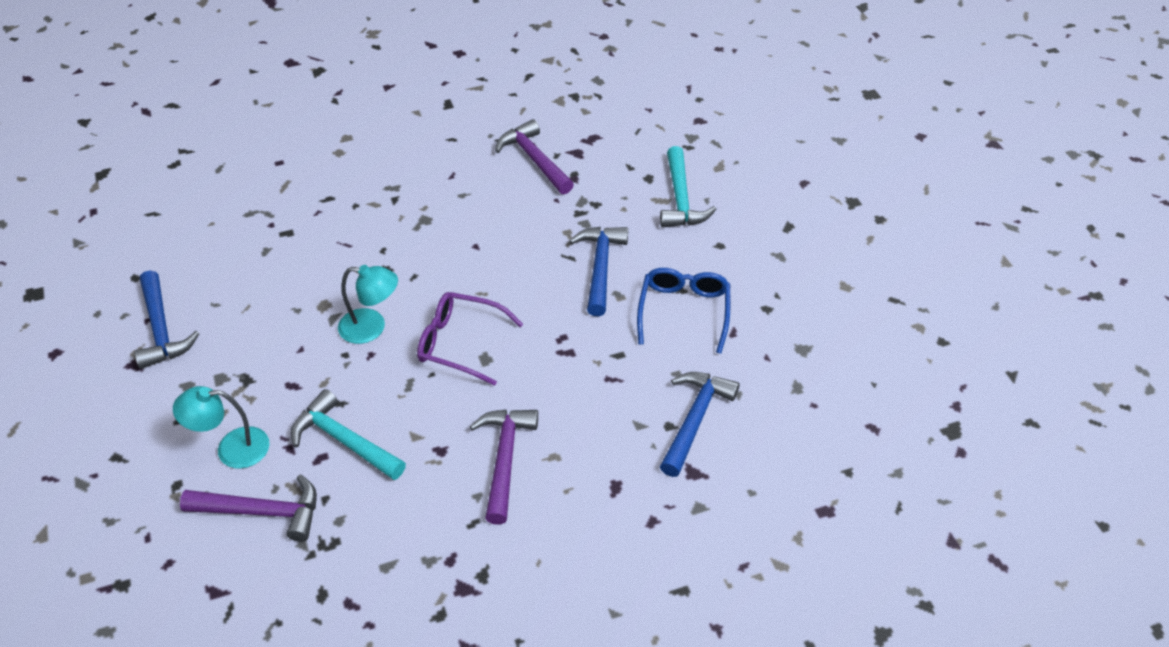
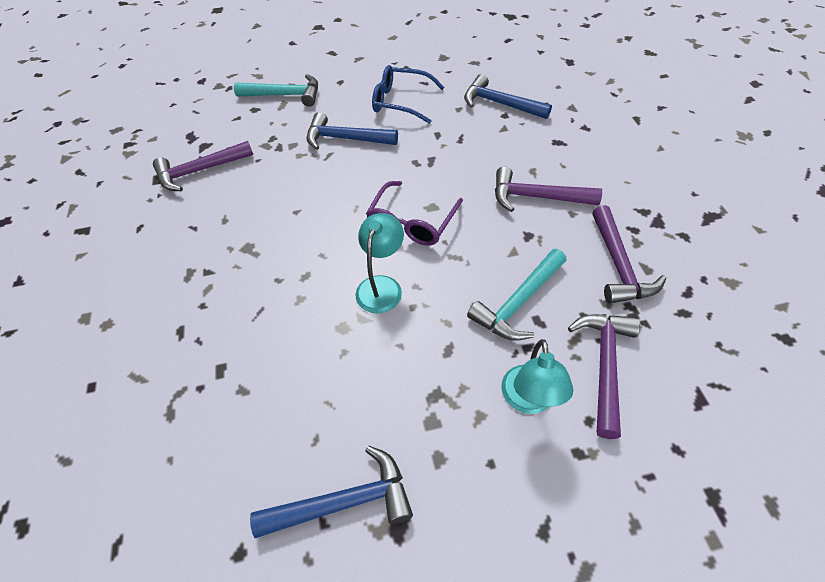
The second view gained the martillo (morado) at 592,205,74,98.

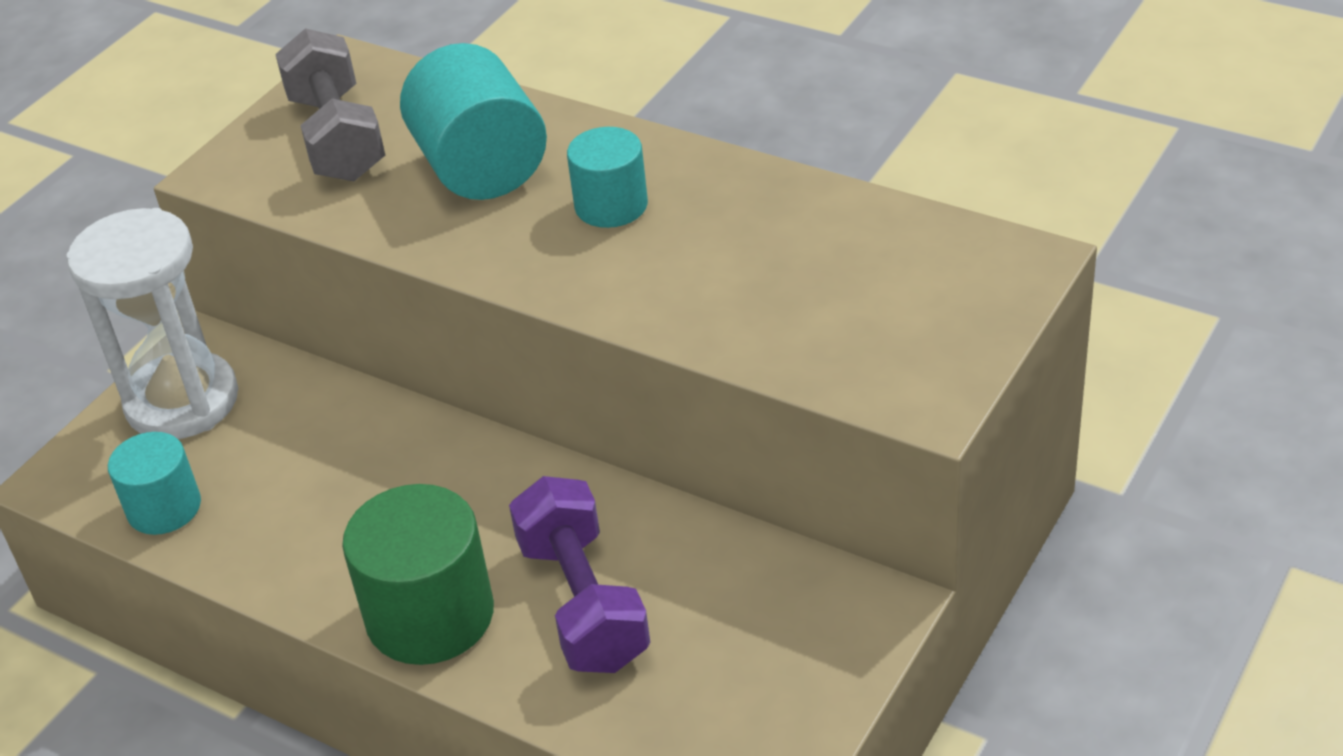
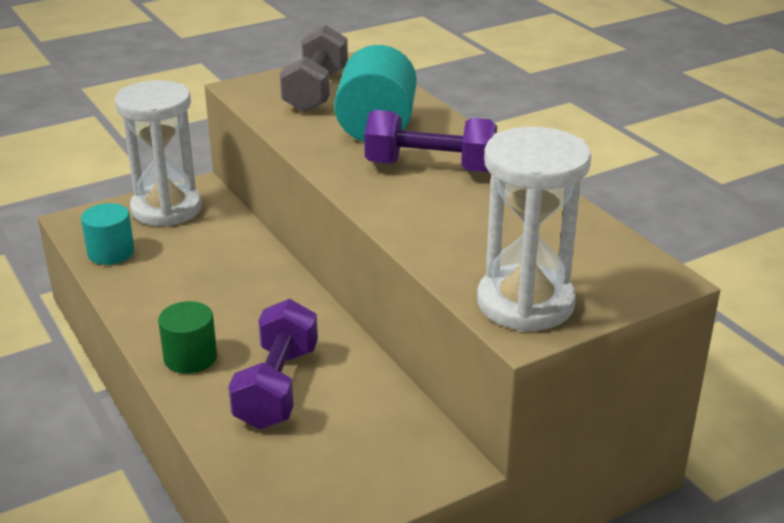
The second view gained the reloj de arena (blanco) at 477,127,114,205.
Where the cilindro (turquesa) stood at 567,127,81,101, the mancuerna (morado) came to stand at 364,110,133,63.
The size of the cilindro (verde) at 342,484,152,181 changed by a factor of 0.62.

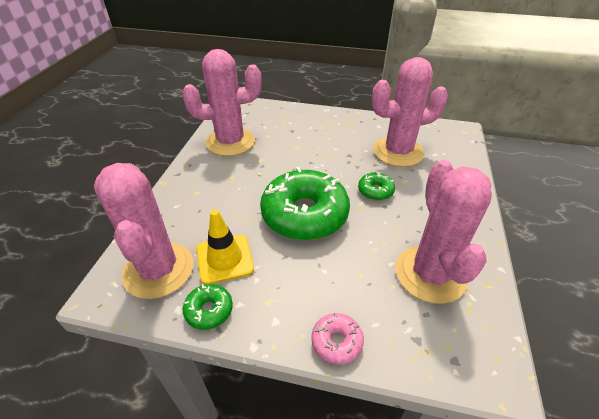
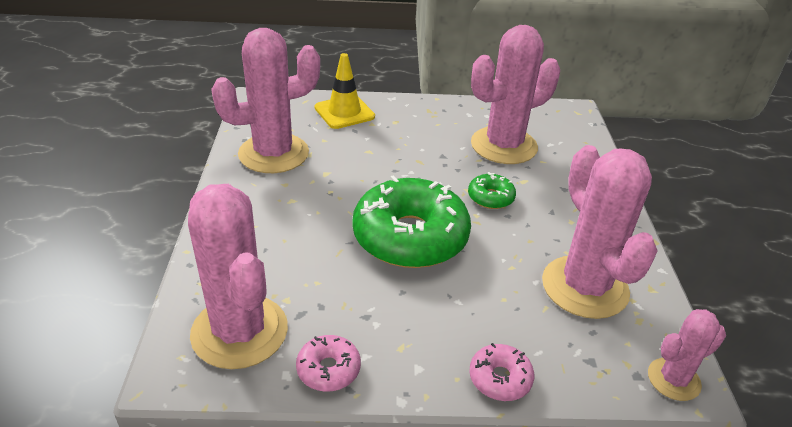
The second view gained the cactus (rosa) at 648,309,78,92.
The cono de tráfico (amarillo) ended up elsewhere, having gone from 197,209,57,76 to 315,53,60,76.
What was the rosquilla (verde) at 183,284,50,46 turned into the rosquilla (rosa) at 296,335,65,57.

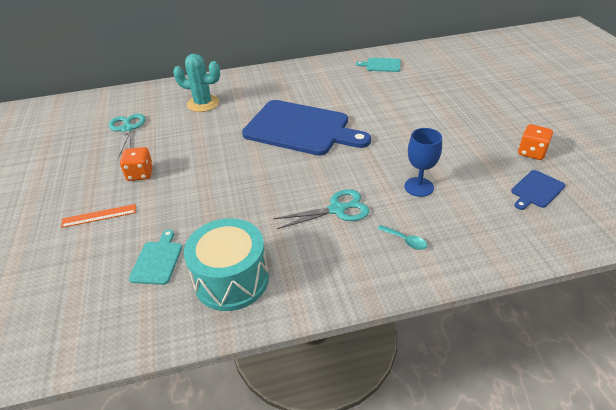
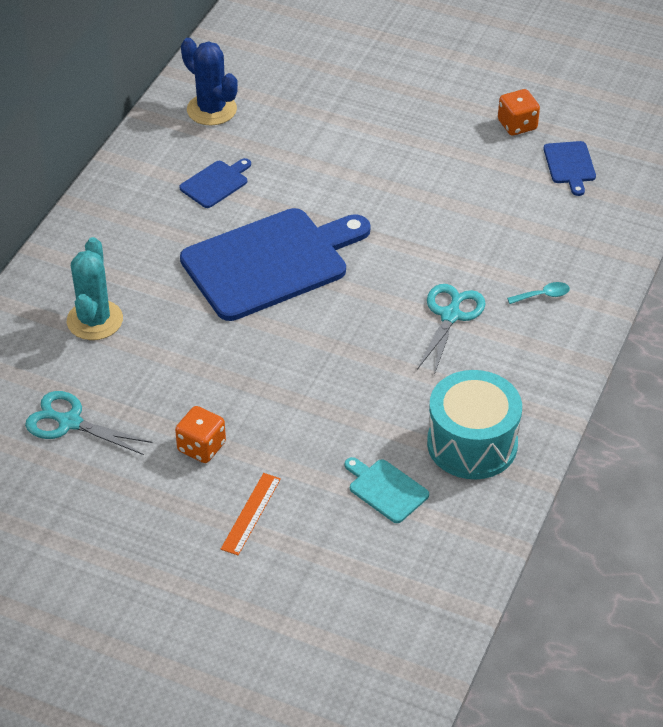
The second view lost the copa (azul) at 404,128,38,69.
The second view gained the tabla de cortar (azul) at 179,158,72,50.
Where the tabla de cortar (turquesa) stood at 356,58,45,14, the cactus (azul) came to stand at 181,38,57,87.
The cactus (turquesa) at 173,53,47,59 ended up facing another way, 45 degrees counterclockwise from before.

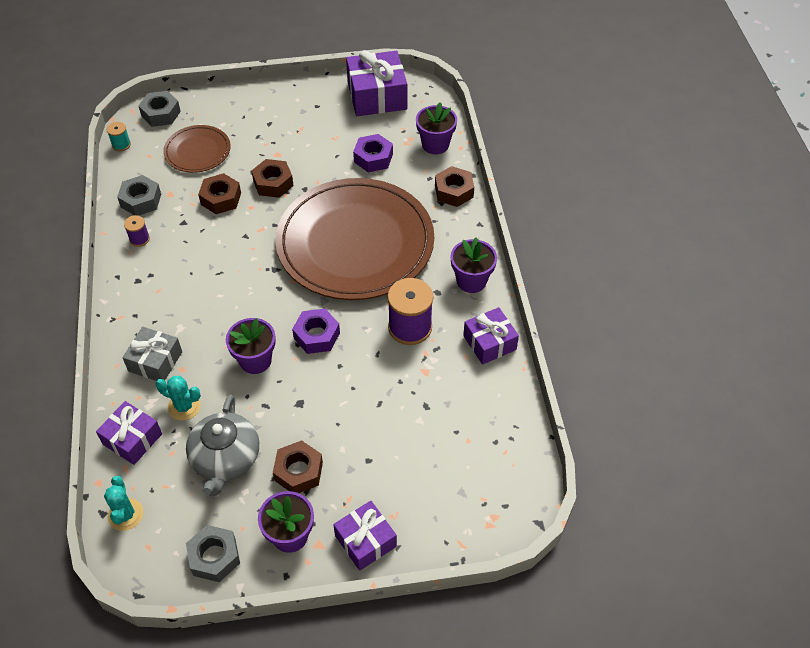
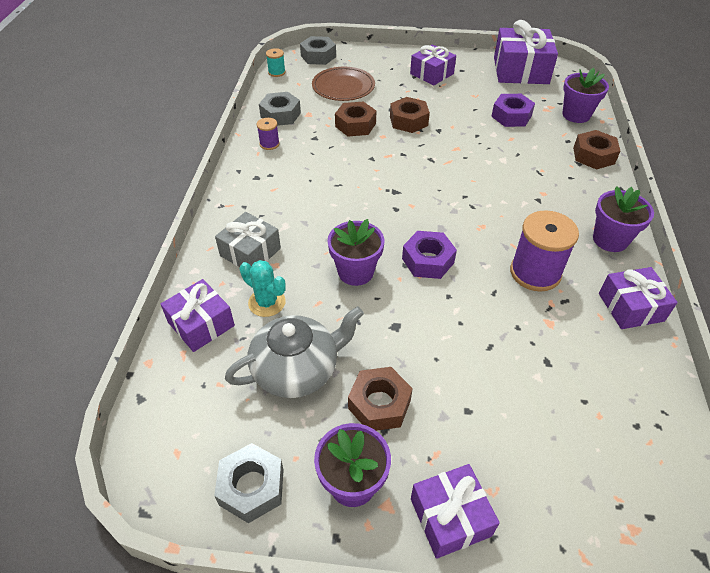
The second view lost the cactus (turquesa) at 104,476,39,55.
The second view lost the plato (marrón) at 275,178,159,122.
The second view gained the regalo (morado) at 410,44,46,42.
The tetera (gris) at 186,394,73,102 ended up facing another way, 135 degrees counterclockwise from before.

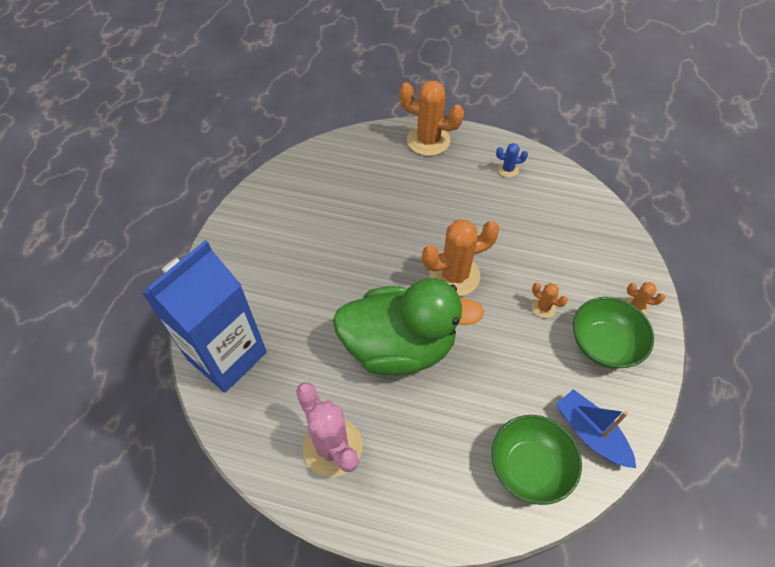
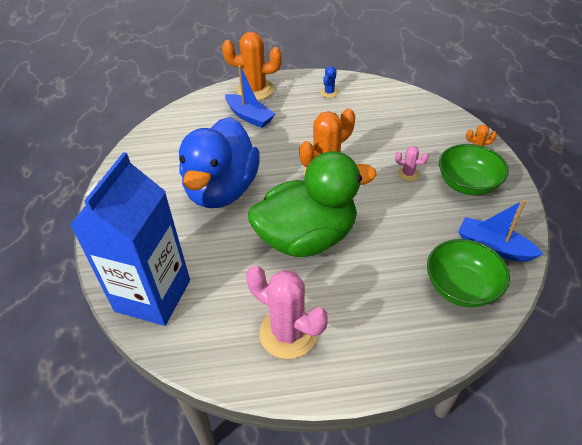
The second view gained the pato (azul) at 179,117,81,91.
The second view gained the barco (azul) at 225,65,50,63.
What was the cactus (naranja) at 531,283,37,35 turned into the cactus (rosa) at 395,146,34,35.
The cactus (azul) at 496,143,32,35 ended up facing another way, 45 degrees counterclockwise from before.

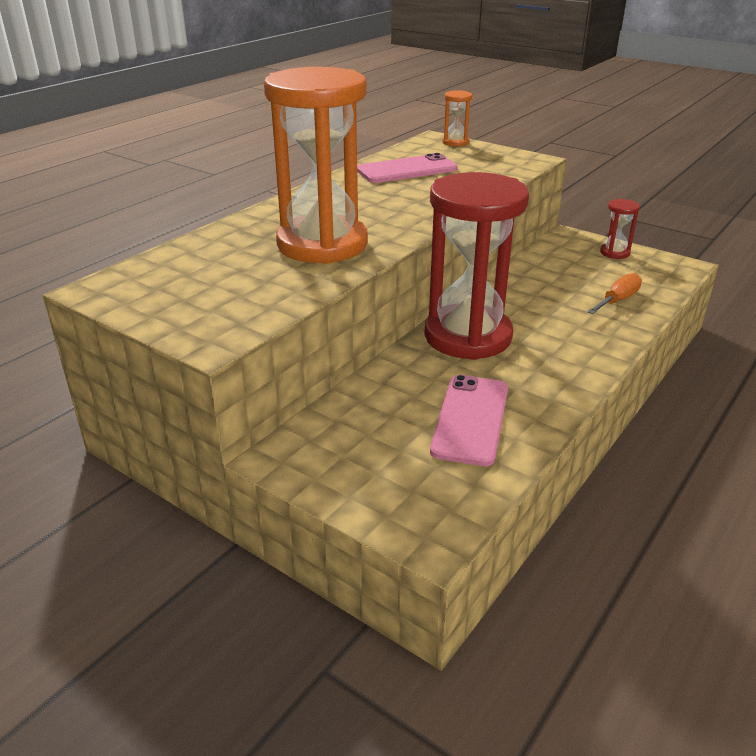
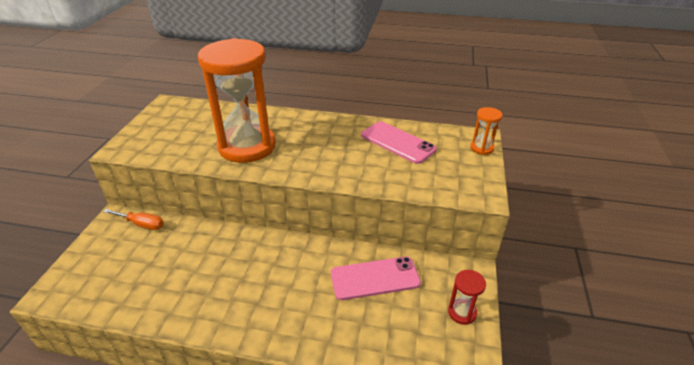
The second view lost the reloj de arena (rojo) at 424,172,105,188.
The móvil (rosa) ended up elsewhere, having gone from 430,375,78,91 to 331,257,90,43.
The destornillador (naranja) ended up elsewhere, having gone from 587,273,55,41 to 103,209,61,21.

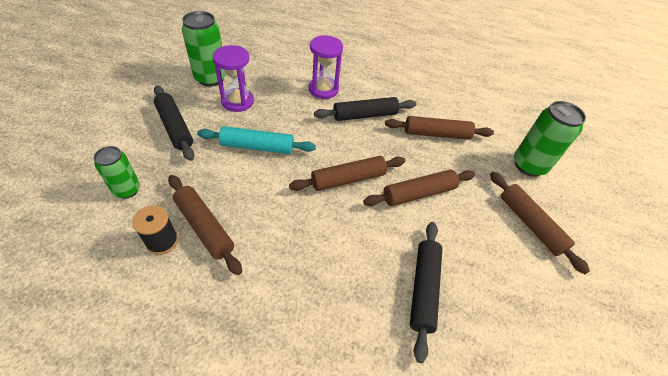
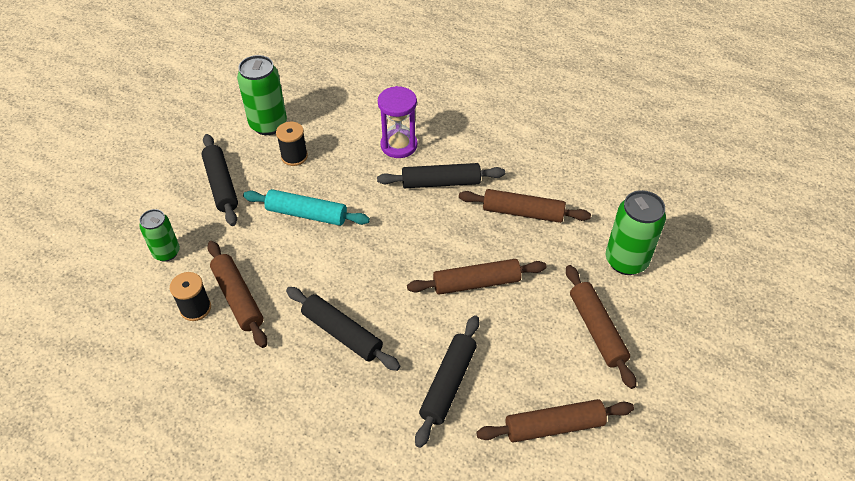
The second view gained the rodillo (negro) at 286,287,114,84.
The rodillo (marrón) ended up elsewhere, having gone from 289,156,116,35 to 476,399,158,43.
Where the reloj de arena (morado) stood at 213,45,41,67, the carrete (negro) came to stand at 276,122,32,44.

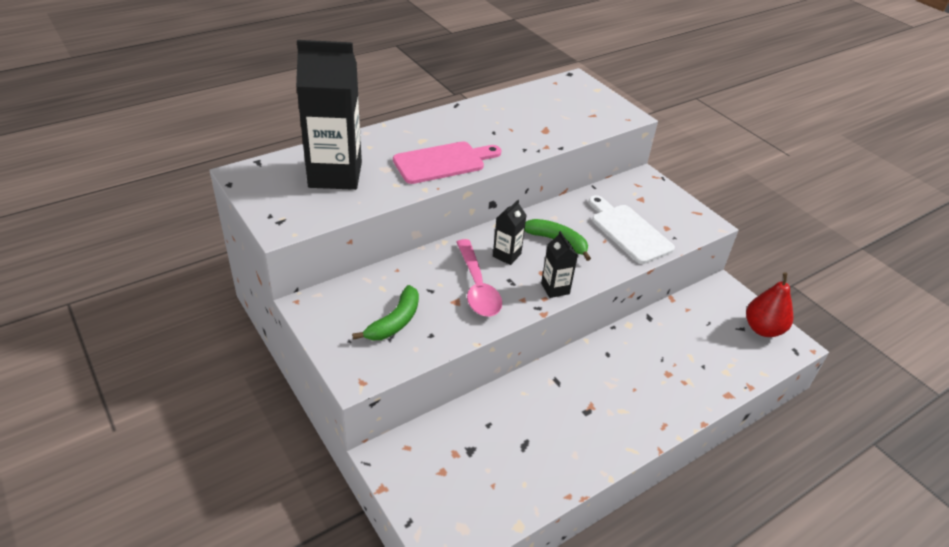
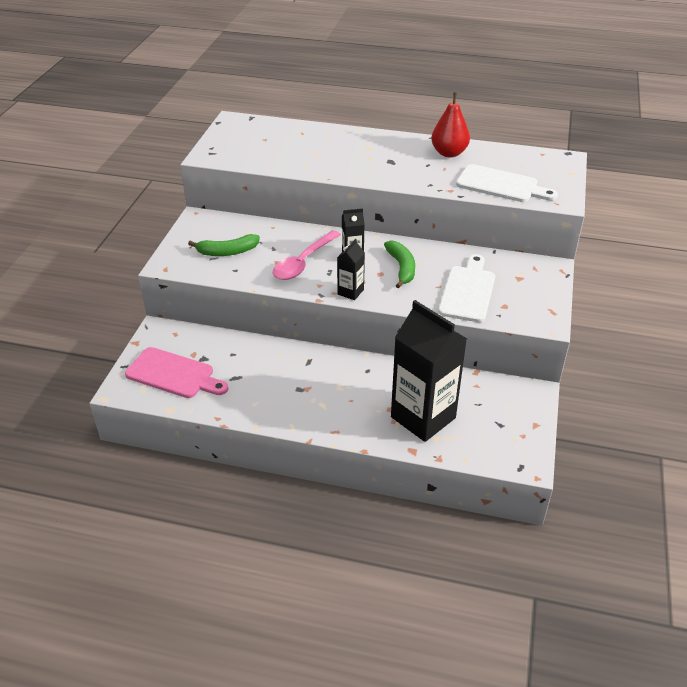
The second view gained the tabla de cortar (blanco) at 456,164,102,38.
The cartón de leche (negro) ended up elsewhere, having gone from 296,40,66,150 to 391,300,76,142.
The tabla de cortar (rosa) ended up elsewhere, having gone from 393,142,108,42 to 125,347,103,51.
The pera (rojo) ended up elsewhere, having gone from 746,273,47,64 to 431,92,39,65.

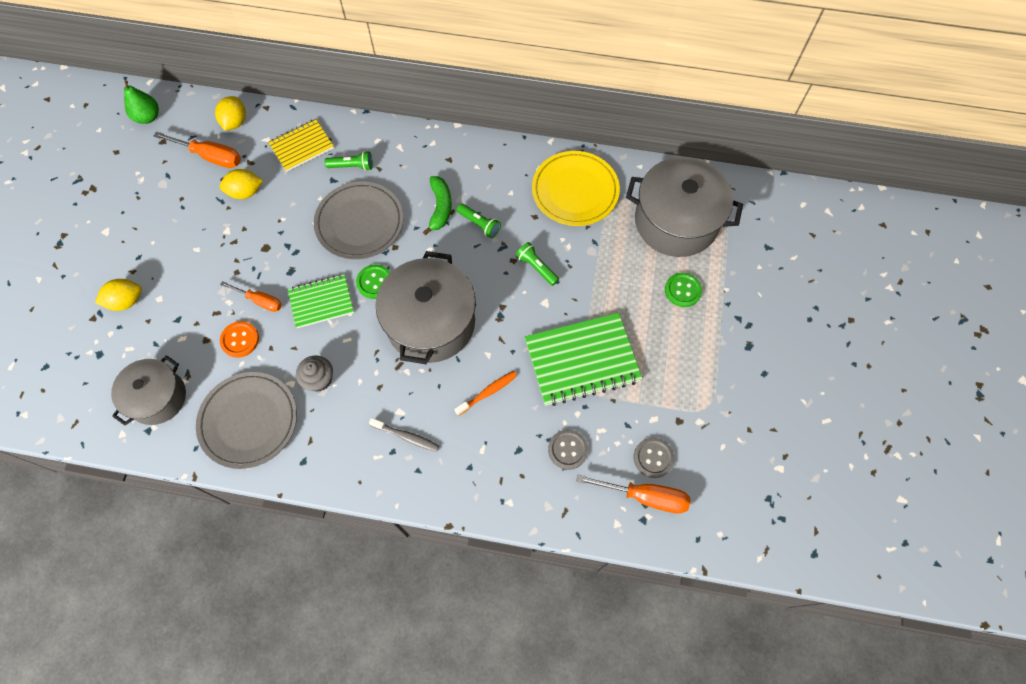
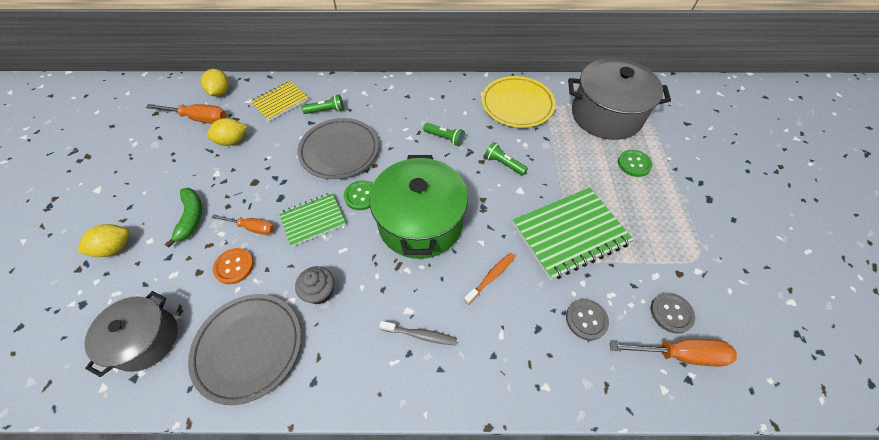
The second view lost the pera (verde) at 124,80,35,44.
The plátano (verde) ended up elsewhere, having gone from 423,176,29,59 to 165,188,37,60.
What was the olla (gris) at 376,251,100,113 turned into the olla (verde) at 369,155,99,104.

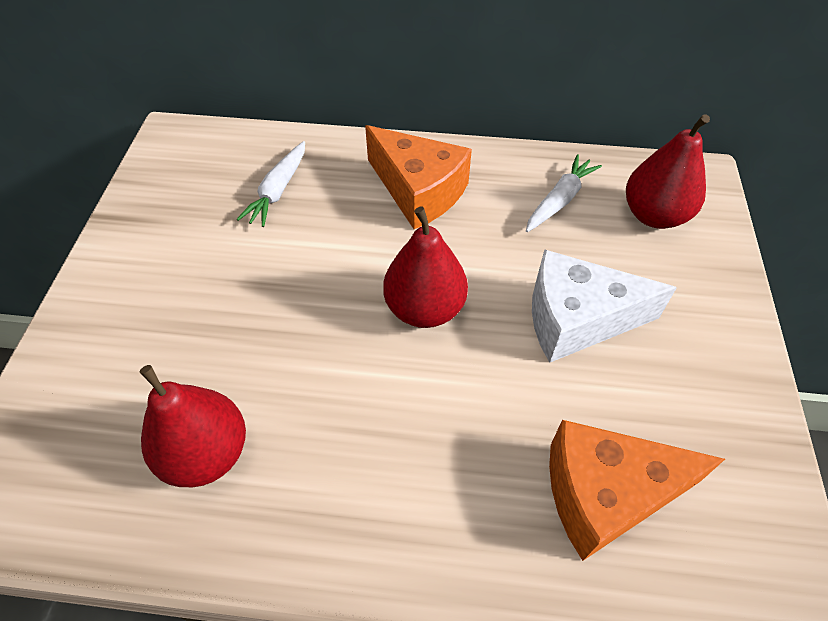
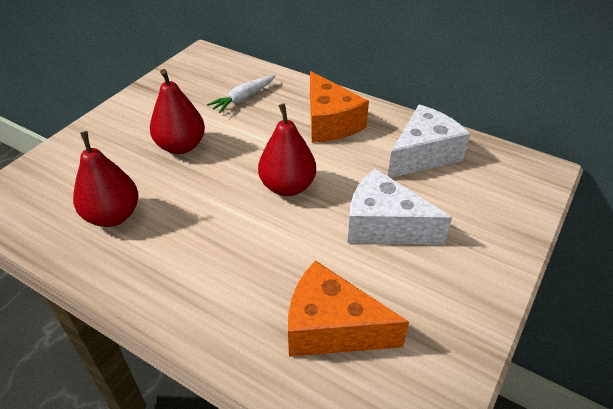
The pera (rojo) ended up elsewhere, having gone from 626,114,84,115 to 150,69,55,85.
Where the zanahoria (blanco) stood at 526,154,76,78, the queso (blanco) came to stand at 388,105,82,73.

